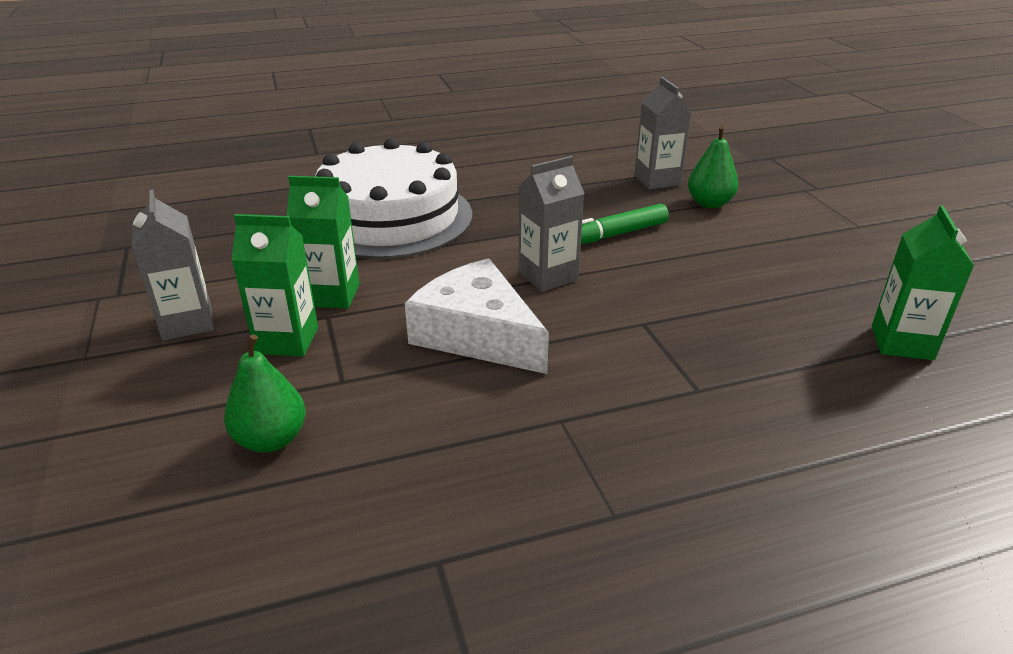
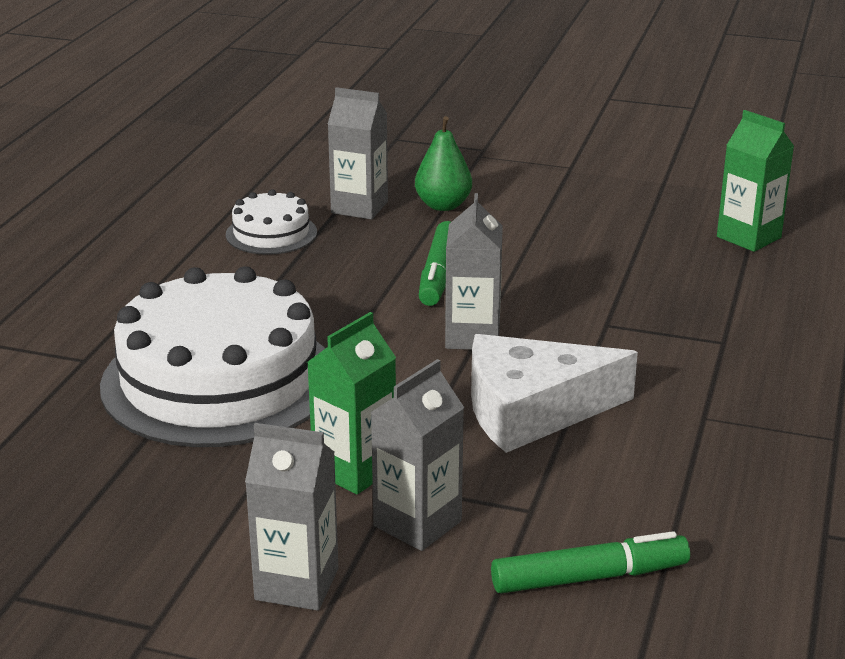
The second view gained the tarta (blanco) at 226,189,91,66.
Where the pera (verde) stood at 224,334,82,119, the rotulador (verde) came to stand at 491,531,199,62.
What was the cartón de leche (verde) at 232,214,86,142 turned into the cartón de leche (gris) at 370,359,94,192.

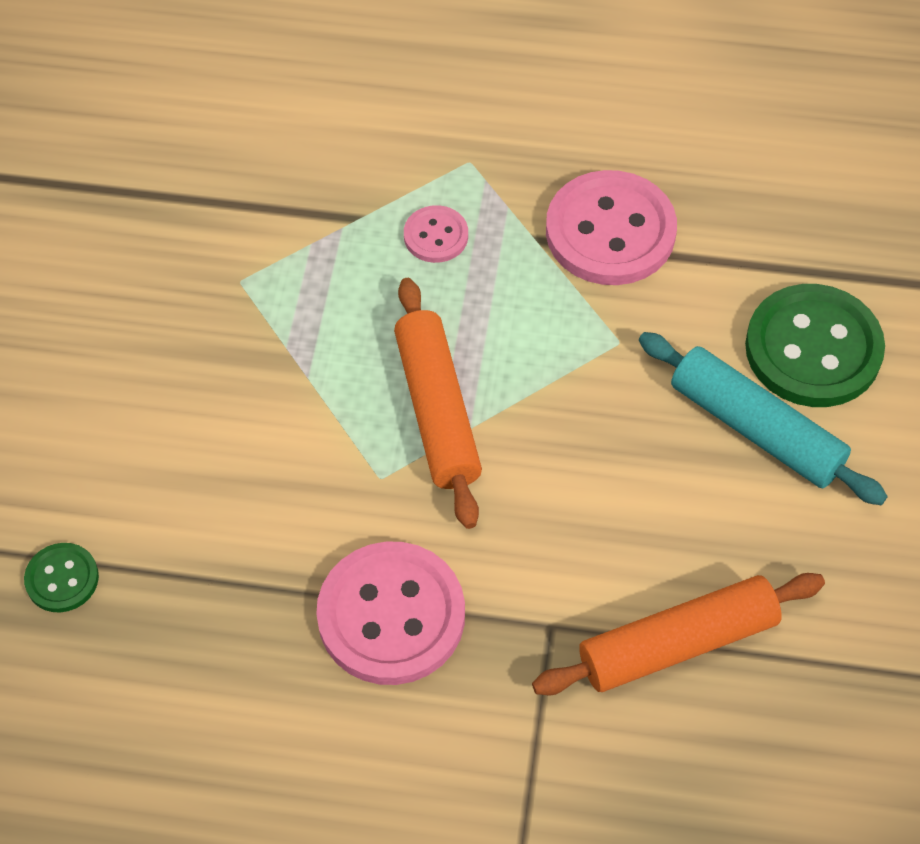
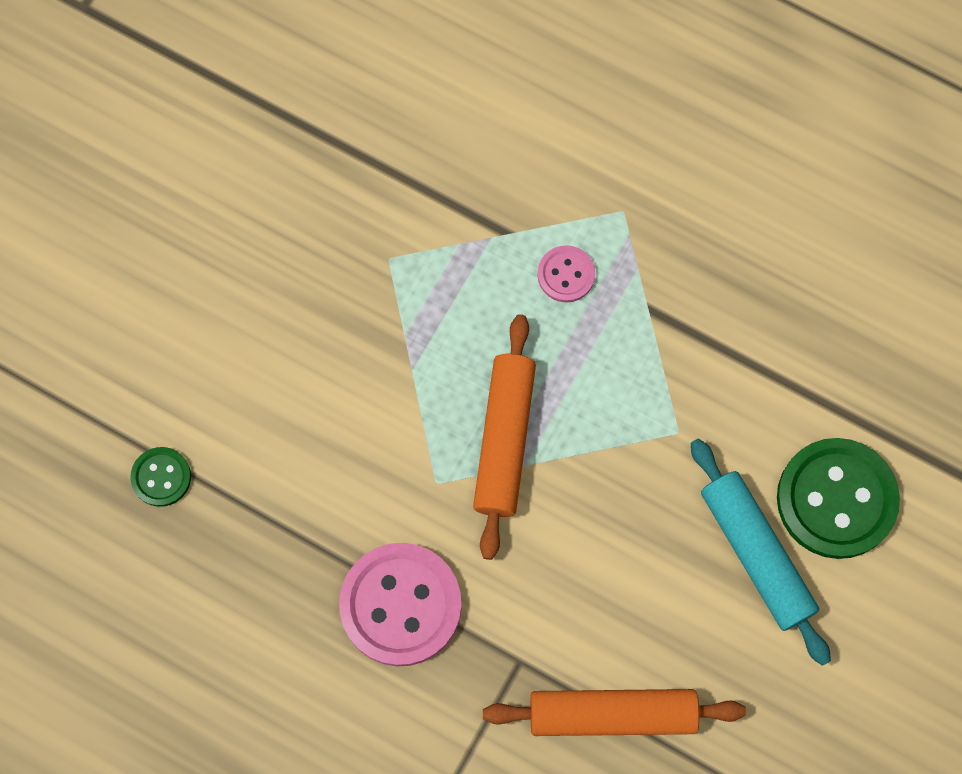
The second view lost the botón (rosa) at 546,170,131,115.

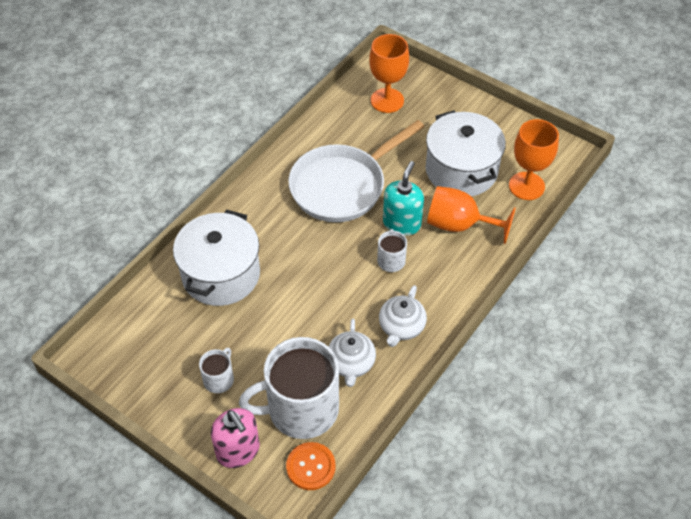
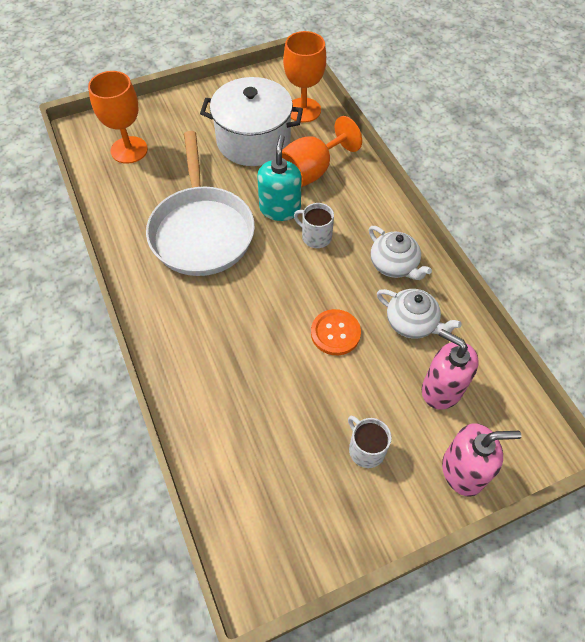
The second view lost the olla (blanco) at 173,210,87,96.
The botón (naranja) ended up elsewhere, having gone from 286,442,50,48 to 311,309,50,46.
Where the taza (blanco) stood at 239,337,100,102, the dispensador de jabón (rosa) came to stand at 422,329,57,80.
The dispensador de jabón (turquesa) at 383,161,41,75 ended up facing another way, 45 degrees clockwise from before.

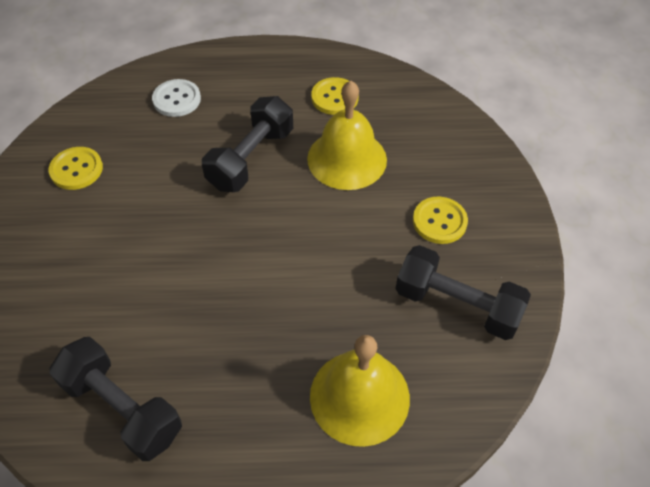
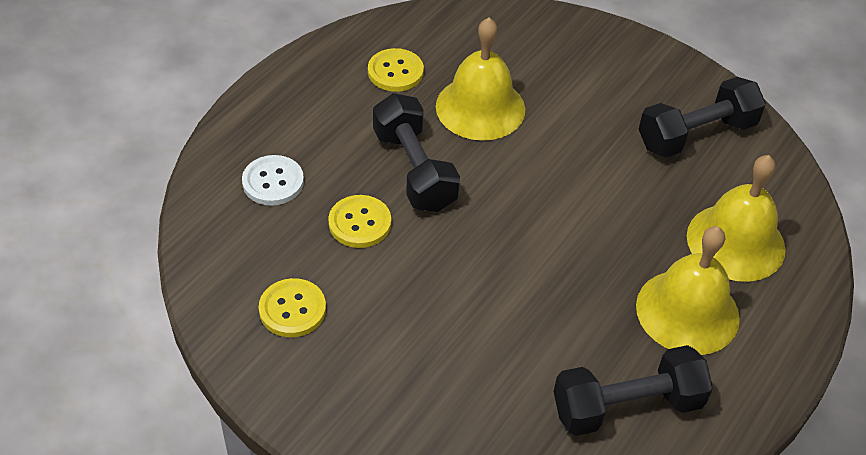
The second view gained the campana (amarillo) at 636,226,104,129.
The botón (amarillo) ended up elsewhere, having gone from 413,197,55,47 to 328,195,63,53.

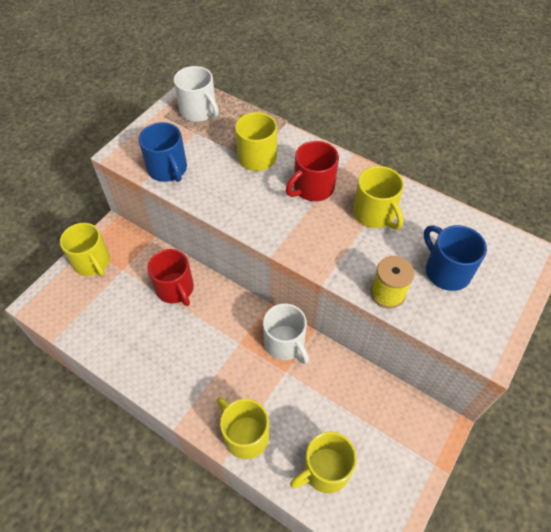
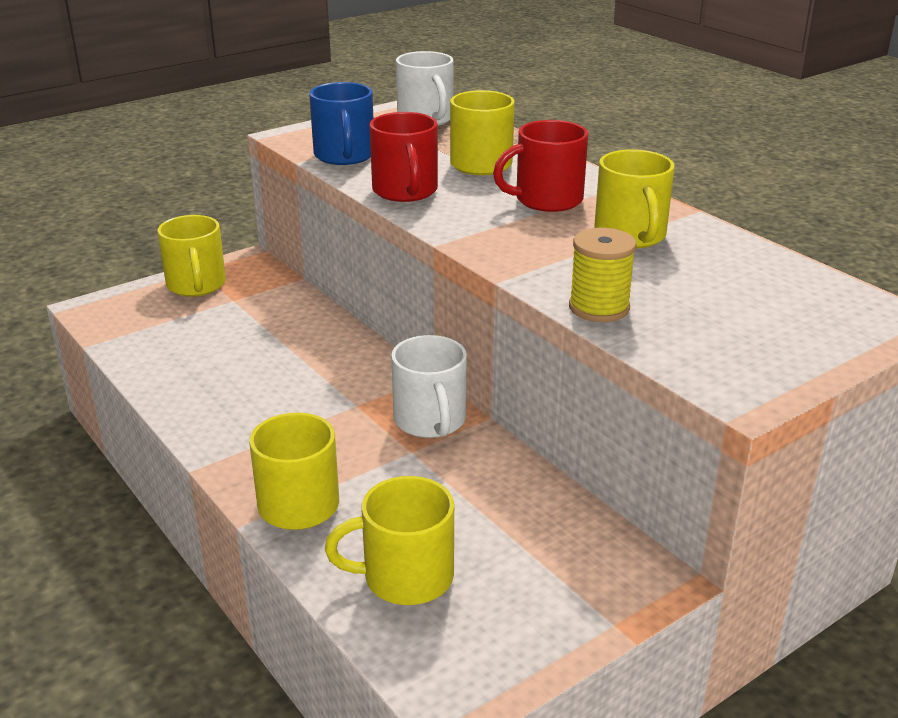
The second view lost the taza (azul) at 424,225,63,66.
The taza (rojo) ended up elsewhere, having gone from 147,249,47,57 to 369,112,69,90.

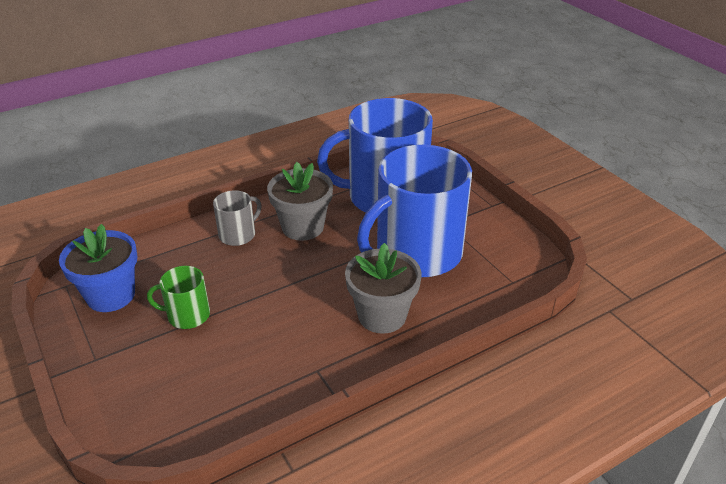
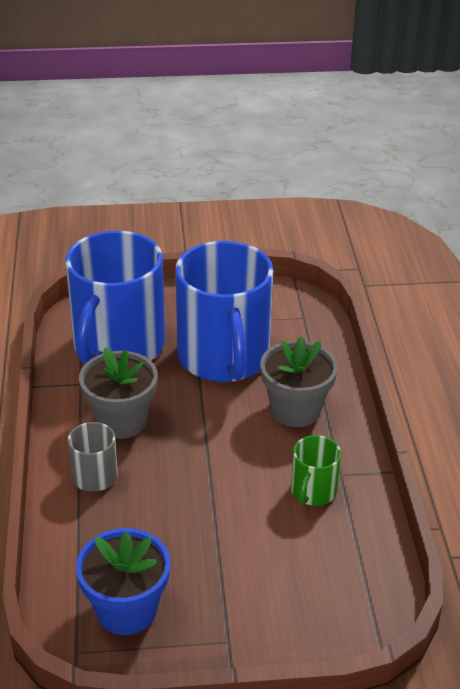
The taza (verde) ended up elsewhere, having gone from 147,266,63,63 to 291,435,50,71.

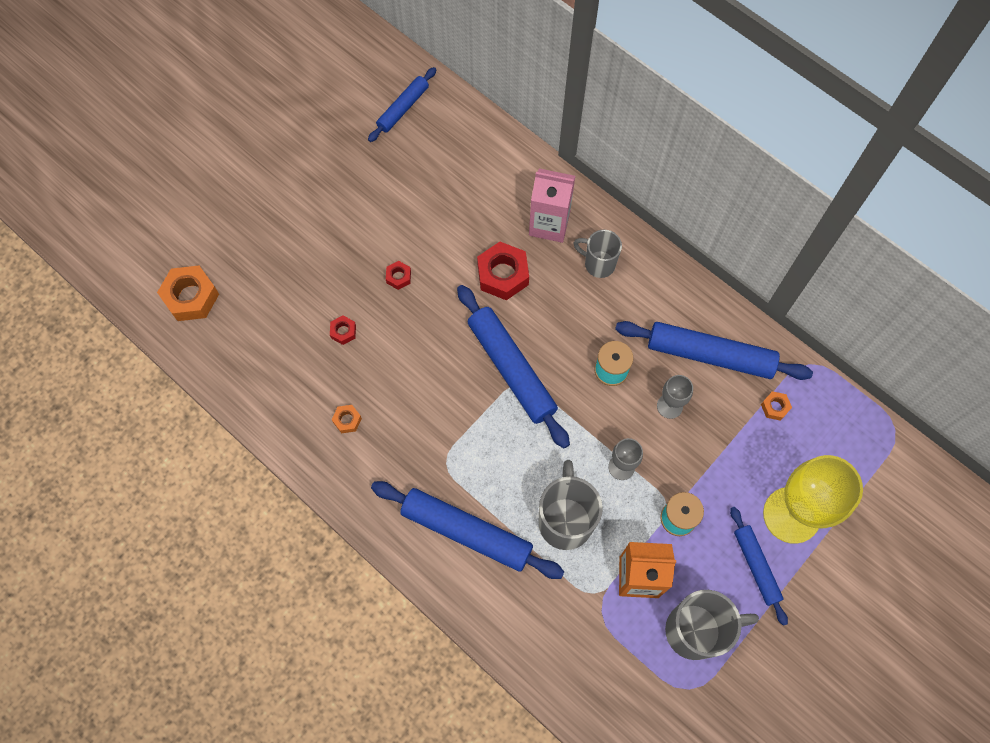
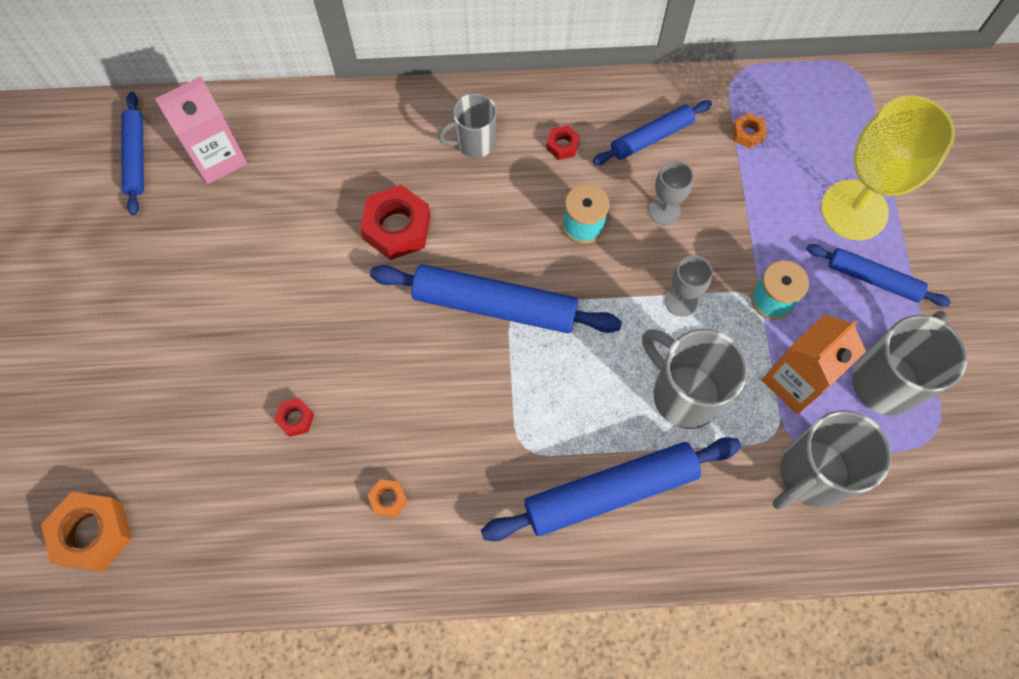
The second view gained the taza (gris) at 773,410,118,100.
The tuerca (rojo) ended up elsewhere, having gone from 386,261,25,29 to 546,125,34,35.
The cartón de leche (rosa) ended up elsewhere, having gone from 529,168,46,75 to 155,76,92,108.
The size of the rodillo (azul) at 615,321,198,59 changed by a factor of 0.58.

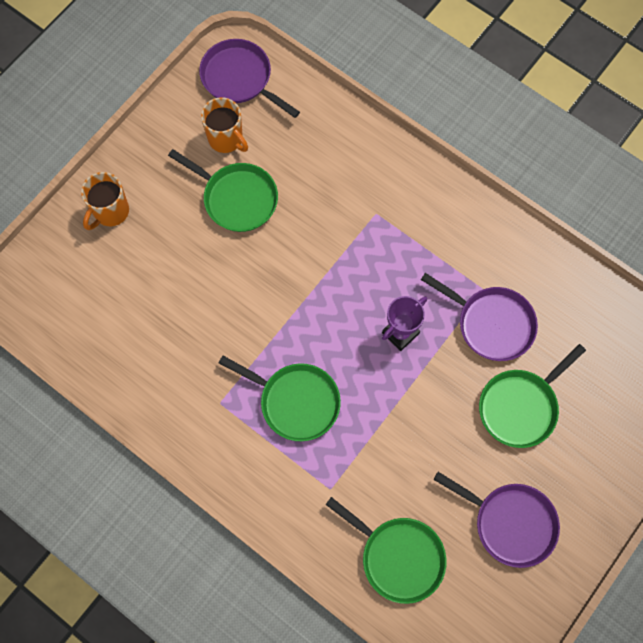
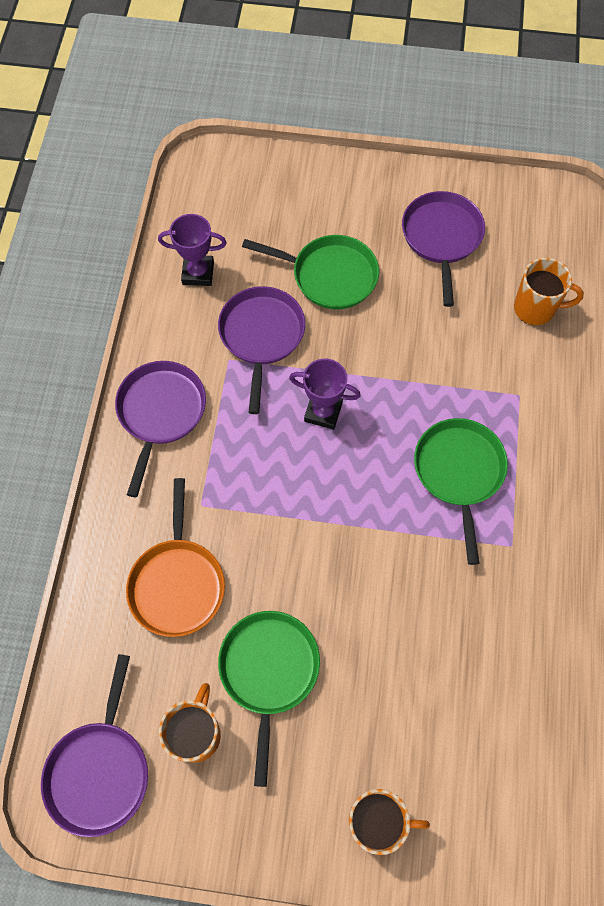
The second view gained the sartén (morado) at 115,361,91,136.
The second view gained the sartén (naranja) at 126,478,99,159.
The second view gained the trofeo (morado) at 158,214,69,72.
Where the sartén (verde) stood at 325,497,122,107, the taza (naranja) came to stand at 514,258,70,67.

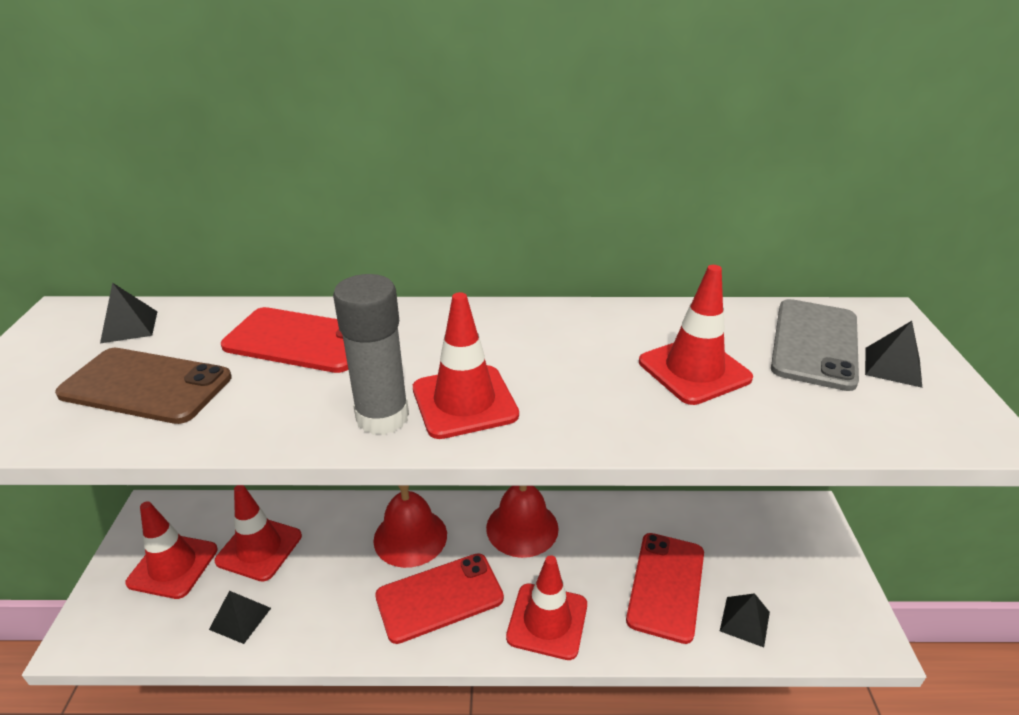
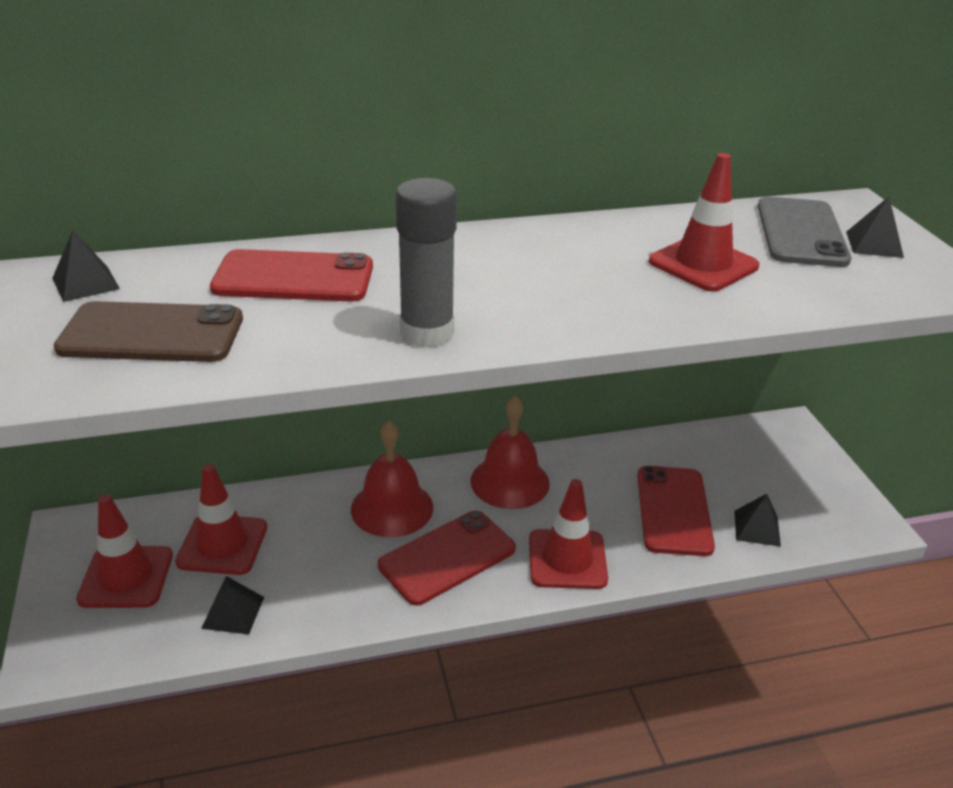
The second view lost the cono de tráfico (rojo) at 413,292,106,147.

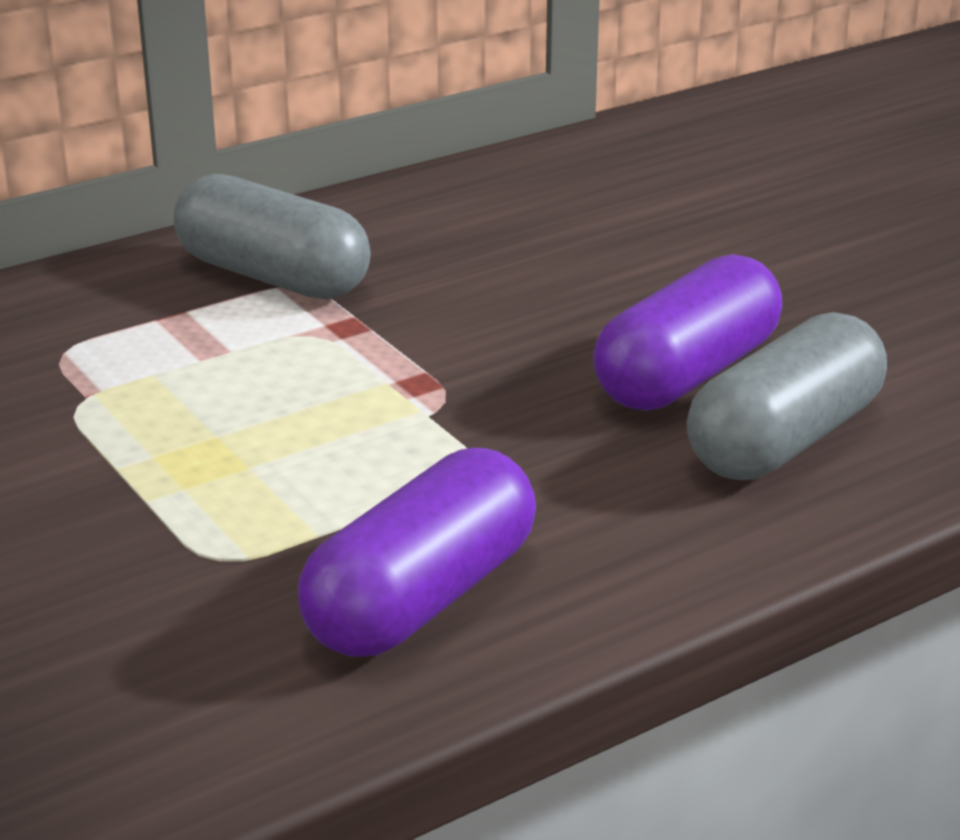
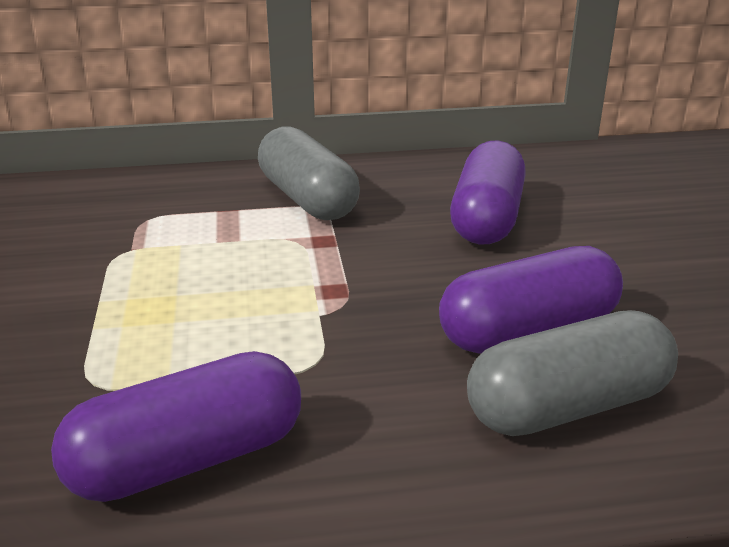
The second view gained the cápsula (morado) at 450,140,76,104.

